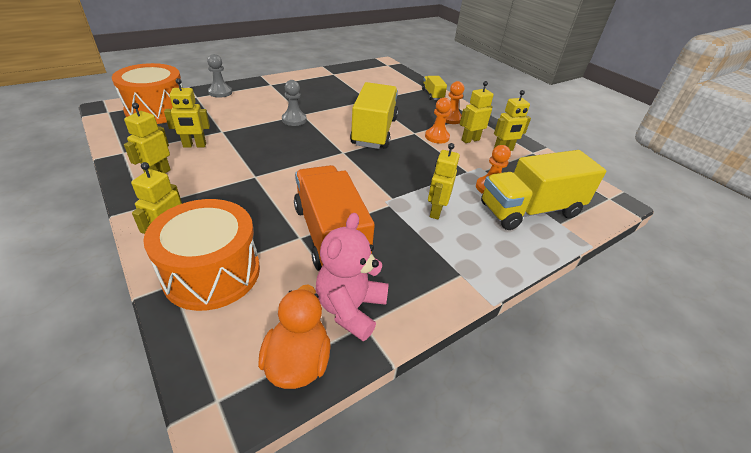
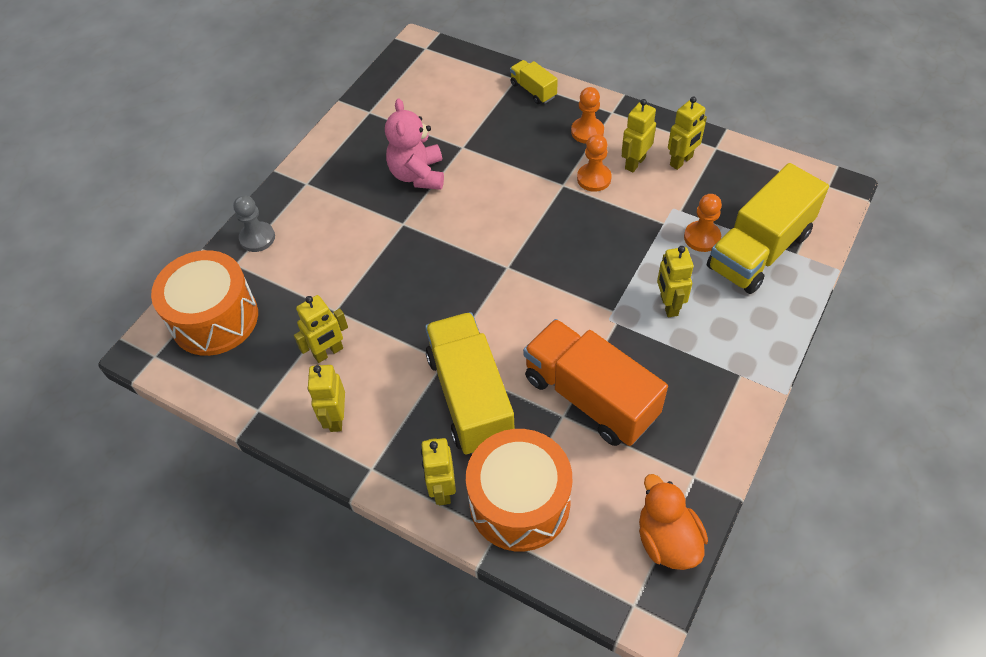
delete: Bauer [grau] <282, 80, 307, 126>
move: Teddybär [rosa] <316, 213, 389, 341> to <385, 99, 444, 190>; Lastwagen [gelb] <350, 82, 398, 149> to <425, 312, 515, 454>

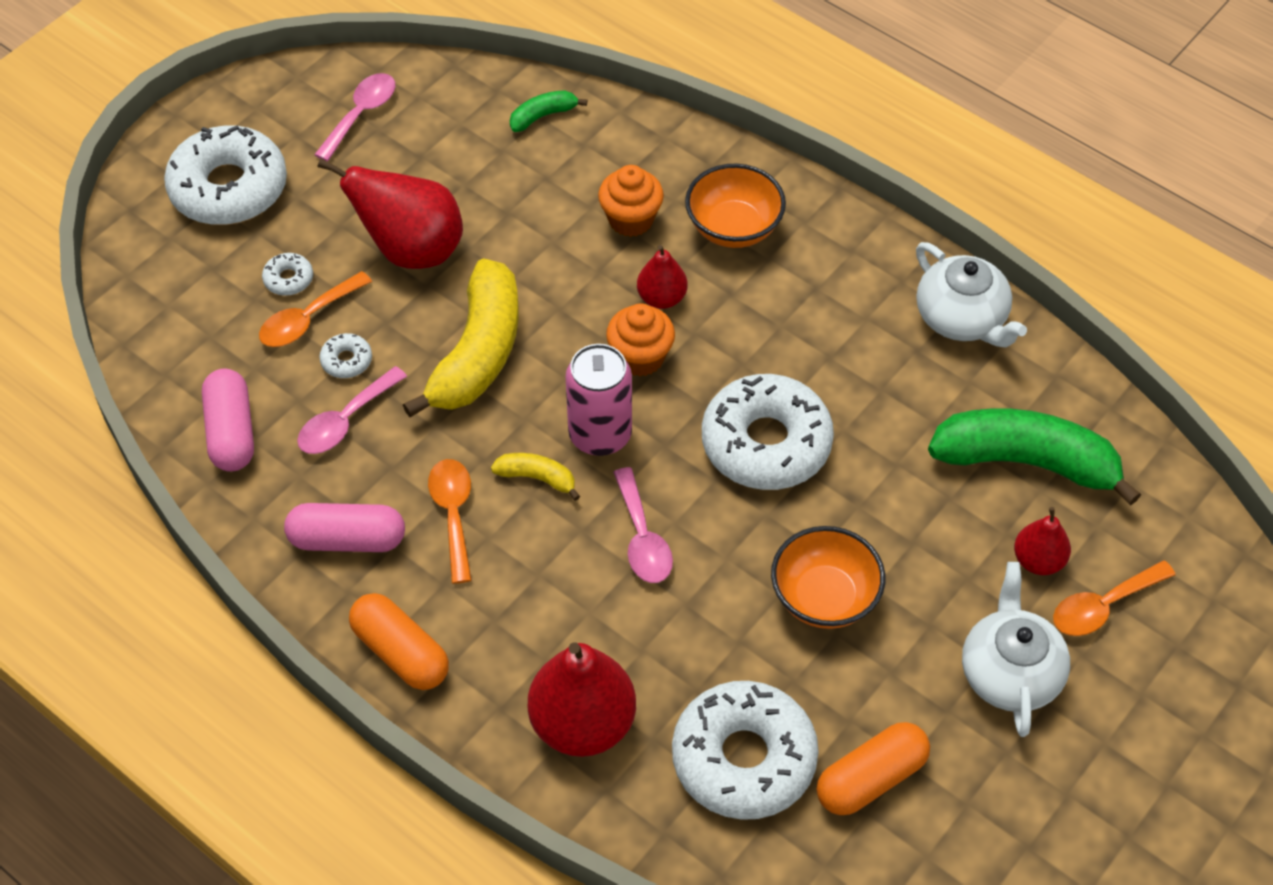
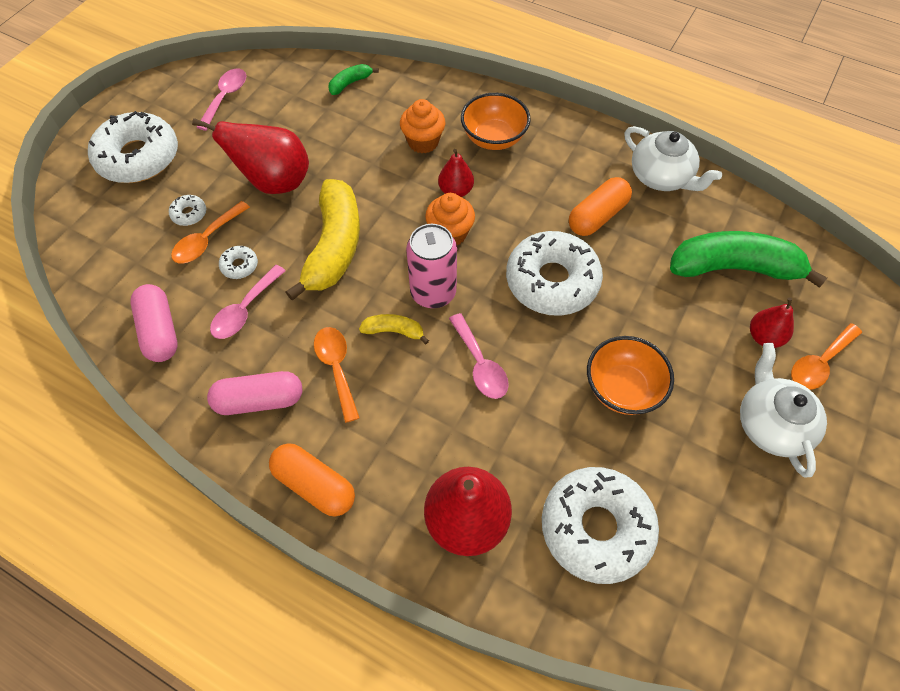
move: Kapsel [orange] <817, 722, 930, 815> to <569, 177, 632, 236>

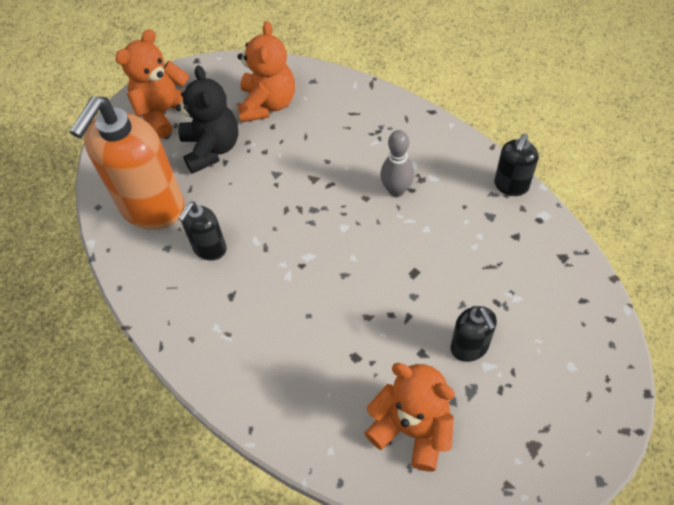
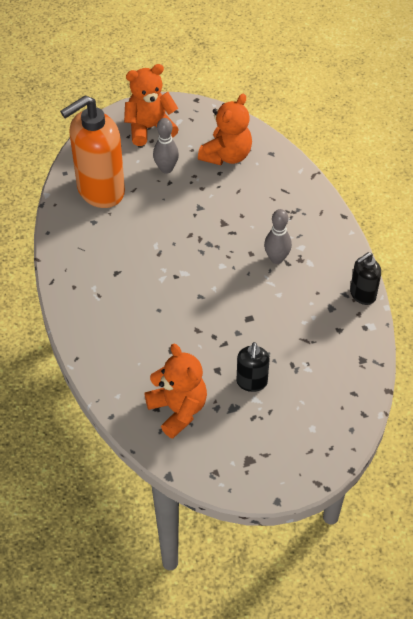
delete: Seifenspender [schwarz] <178, 201, 227, 261>
replace: Teddybär [schwarz] <175, 65, 238, 174> to Bowlingkegel [grau] <153, 118, 179, 174>

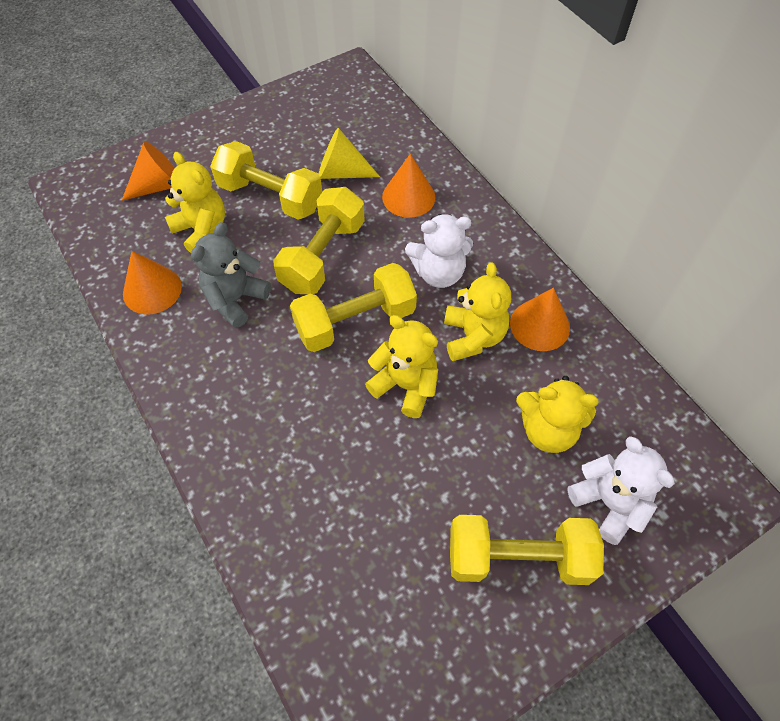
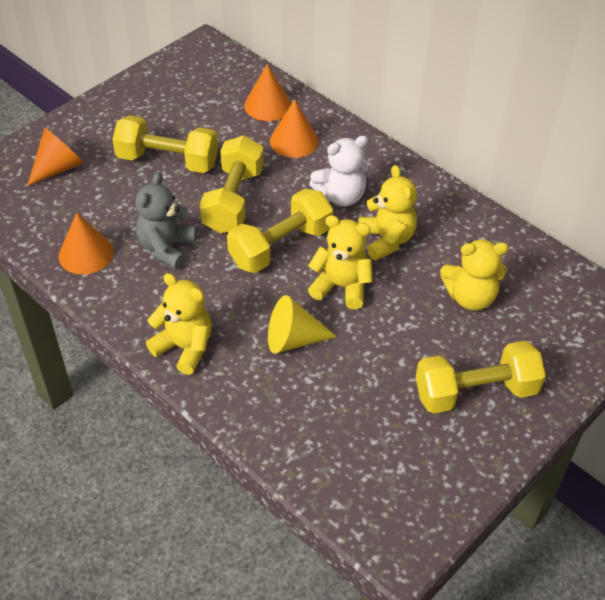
delete: Teddybär [weiß] <567, 436, 675, 545>
move: Teddybär [gelb] <165, 152, 225, 253> to <146, 273, 212, 375>; Kegel [gelb] <319, 128, 380, 179> to <268, 295, 337, 354>; Kegel [orange] <510, 288, 570, 351> to <244, 64, 291, 121>

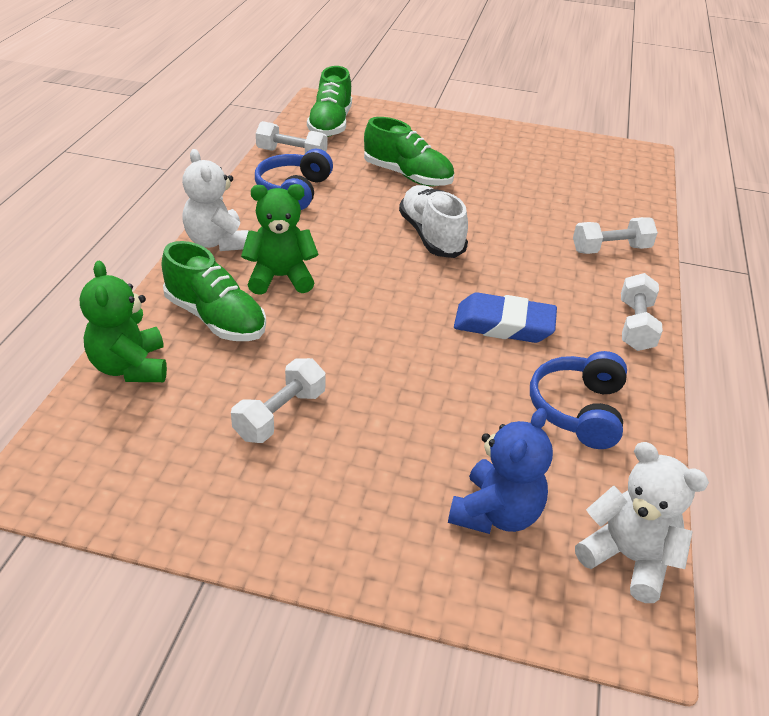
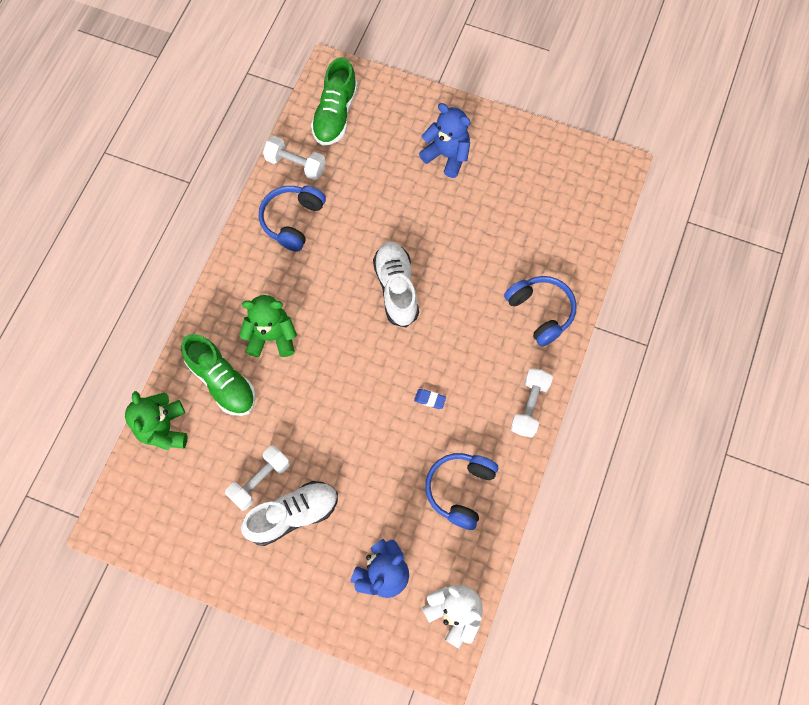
delete: Teddybär [weiß] <182, 149, 249, 251>; Schuh [grün] <364, 117, 454, 186>
insert: Schuh [weiß] <241, 481, 338, 546>; Teddybär [blau] <419, 103, 470, 178>
replace: Hantel [weiß] <573, 217, 658, 254> to Kopfhörer [blau] <504, 276, 577, 347>
resize: Radiergummi [blau] <454, 292, 557, 343> = <414, 389, 446, 409> x0.42

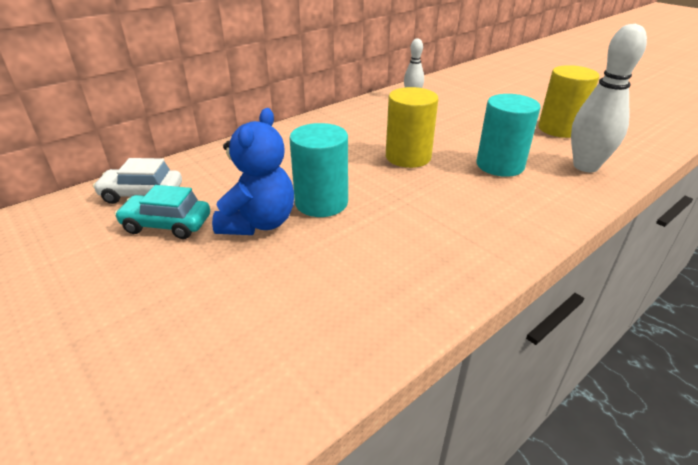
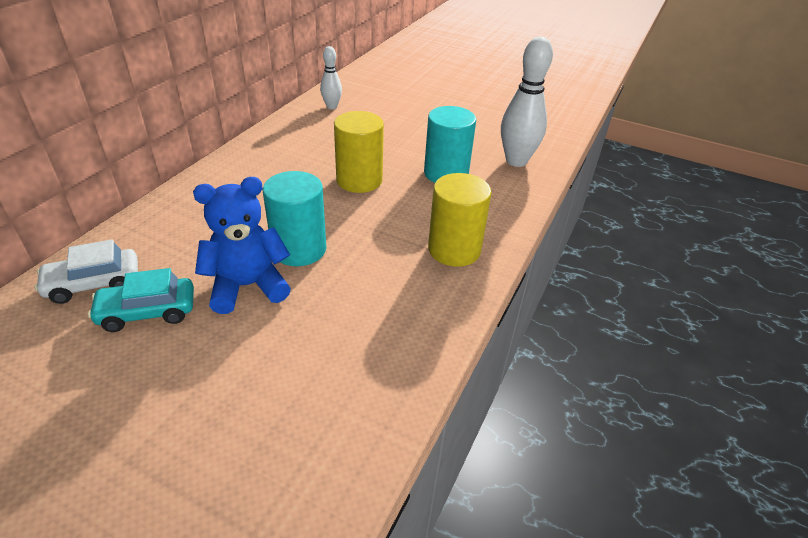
move: Vollzylinder [gelb] <538, 65, 600, 138> to <428, 173, 492, 267>
rotate: Teddybär [blau] <212, 108, 294, 235> = <193, 177, 291, 314> 105 degrees counterclockwise

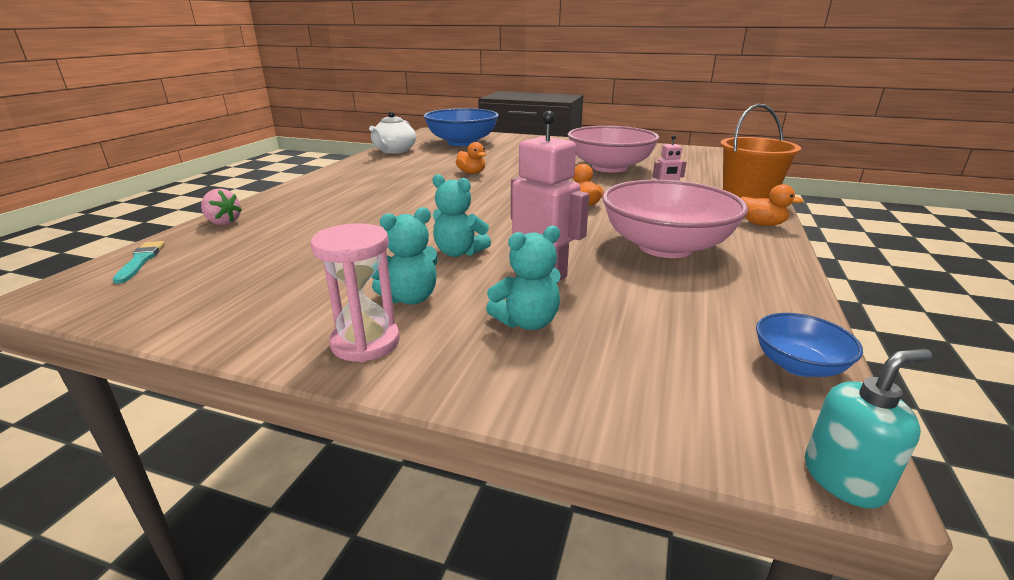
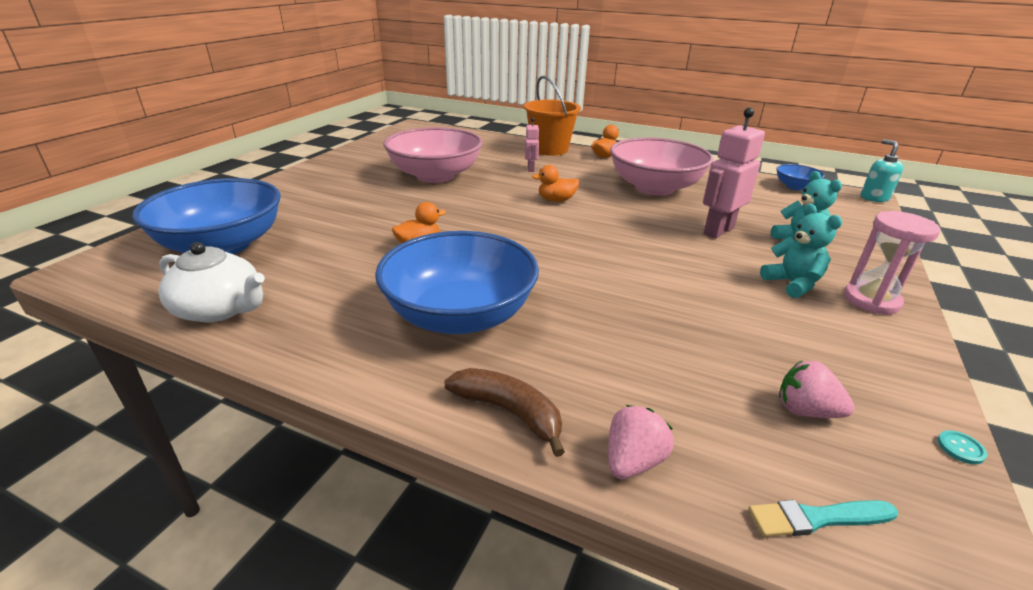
delete: Teddybär [türkis] <432, 174, 491, 257>
insert: Schüssel [blau] <375, 231, 539, 334>; Banane [braun] <444, 368, 565, 457>; Erdbeere [rosa] <779, 360, 855, 418>; Knopf [türkis] <937, 430, 987, 464>

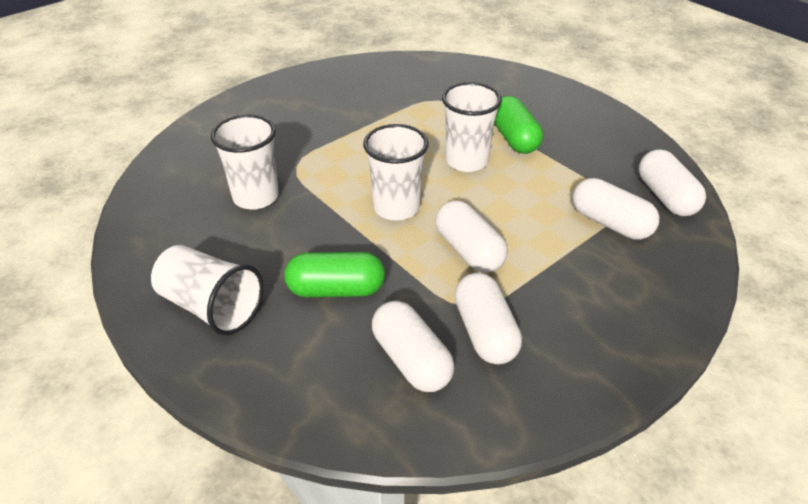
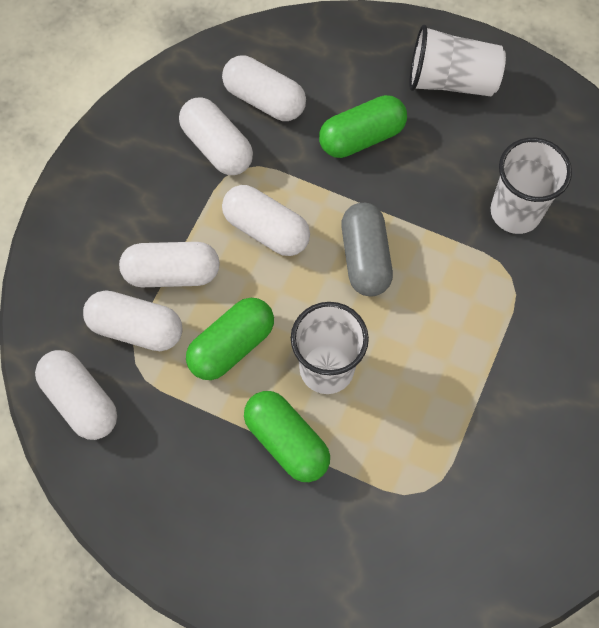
insert: Kapsel [weiß] <119, 242, 220, 287>; Kapsel [grün] <186, 298, 274, 380>
replace: Becher [weiß] <363, 124, 429, 221> to Kapsel [grau] <341, 203, 393, 296>

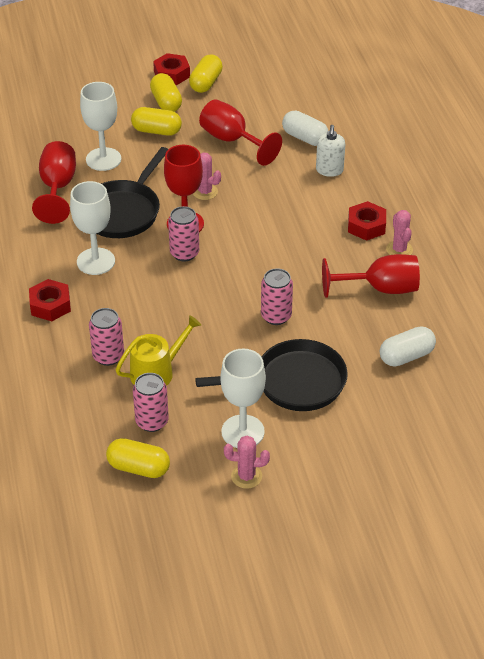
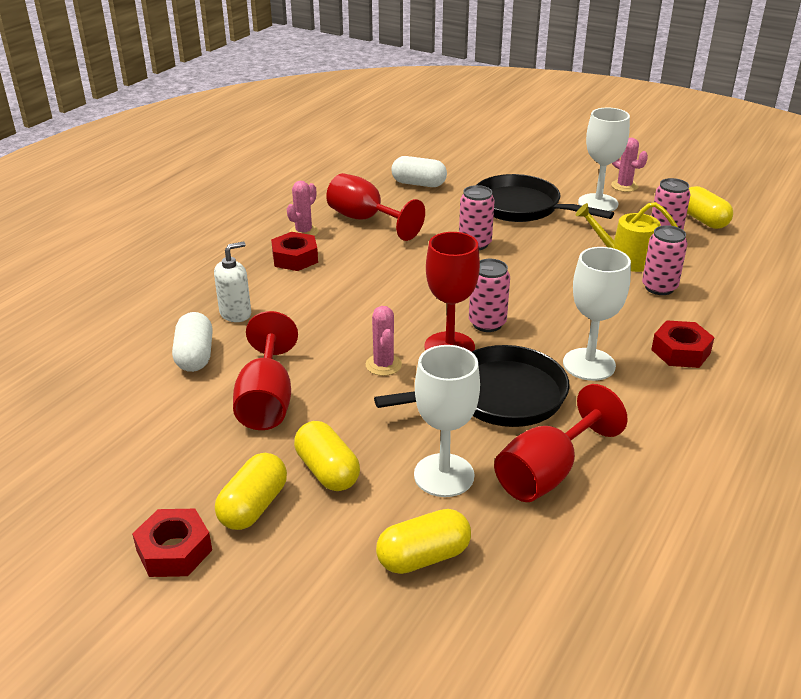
move: Kapsel [gelb] <189, 54, 223, 93> to <376, 509, 471, 574>

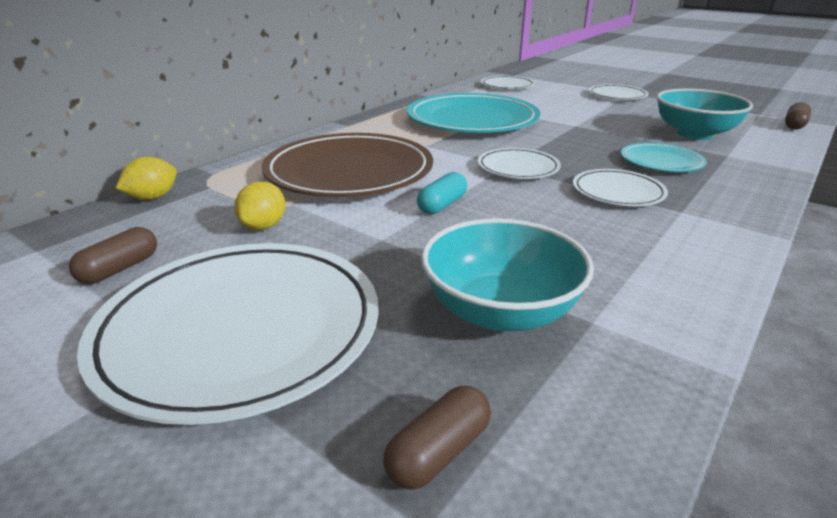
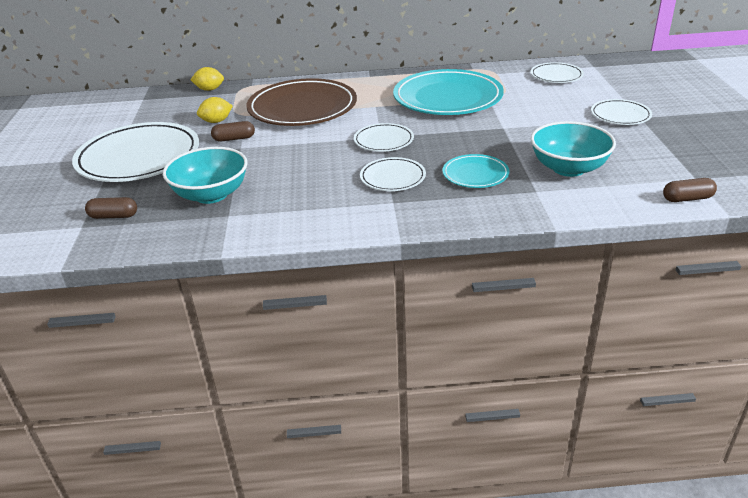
delete: Kapsel [türkis] <417, 172, 467, 214>
move: Kapsel [braun] <69, 227, 157, 284> to <211, 121, 255, 142>

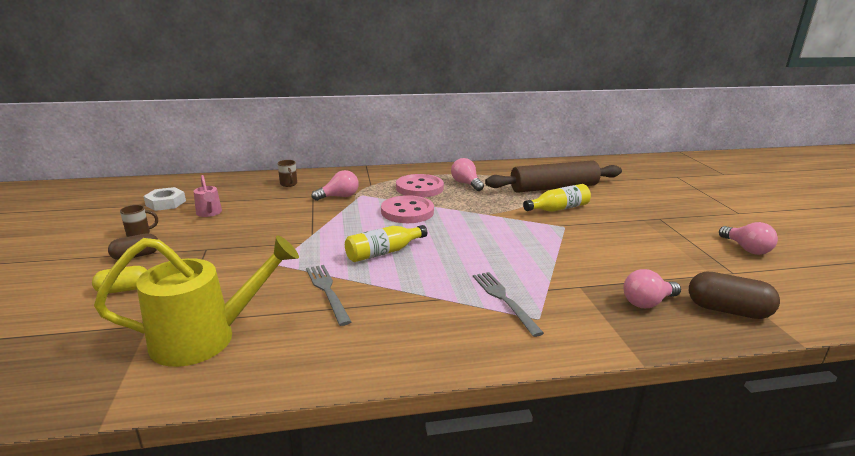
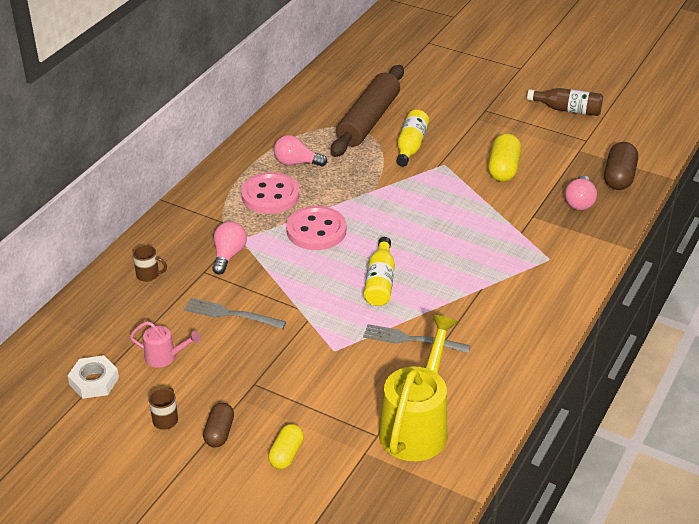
insert: Kapsel [gelb] <488, 134, 521, 182>
move: Gabel [grau] <473, 272, 544, 337> to <184, 298, 286, 329>
replace: Glühbirne [rosa] <719, 222, 778, 255> to Flasche [braun] <527, 88, 603, 116>
rotate: Kapsel [braun] <689, 272, 780, 319> = <604, 142, 638, 190> 45 degrees counterclockwise

